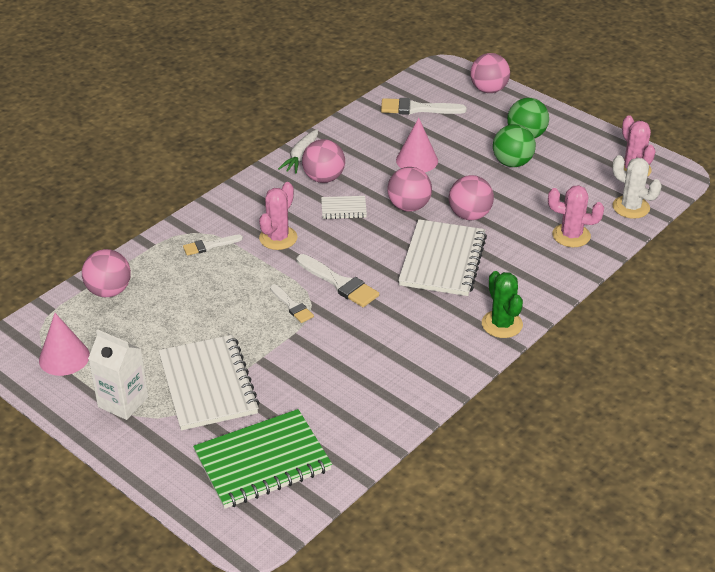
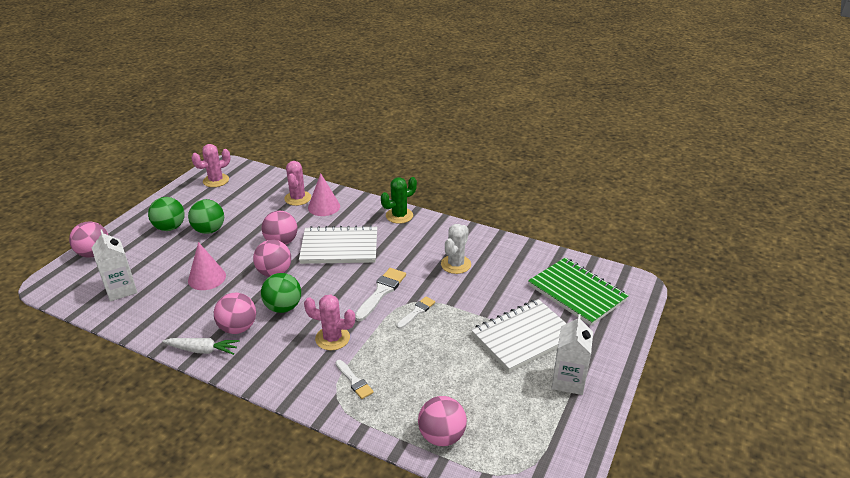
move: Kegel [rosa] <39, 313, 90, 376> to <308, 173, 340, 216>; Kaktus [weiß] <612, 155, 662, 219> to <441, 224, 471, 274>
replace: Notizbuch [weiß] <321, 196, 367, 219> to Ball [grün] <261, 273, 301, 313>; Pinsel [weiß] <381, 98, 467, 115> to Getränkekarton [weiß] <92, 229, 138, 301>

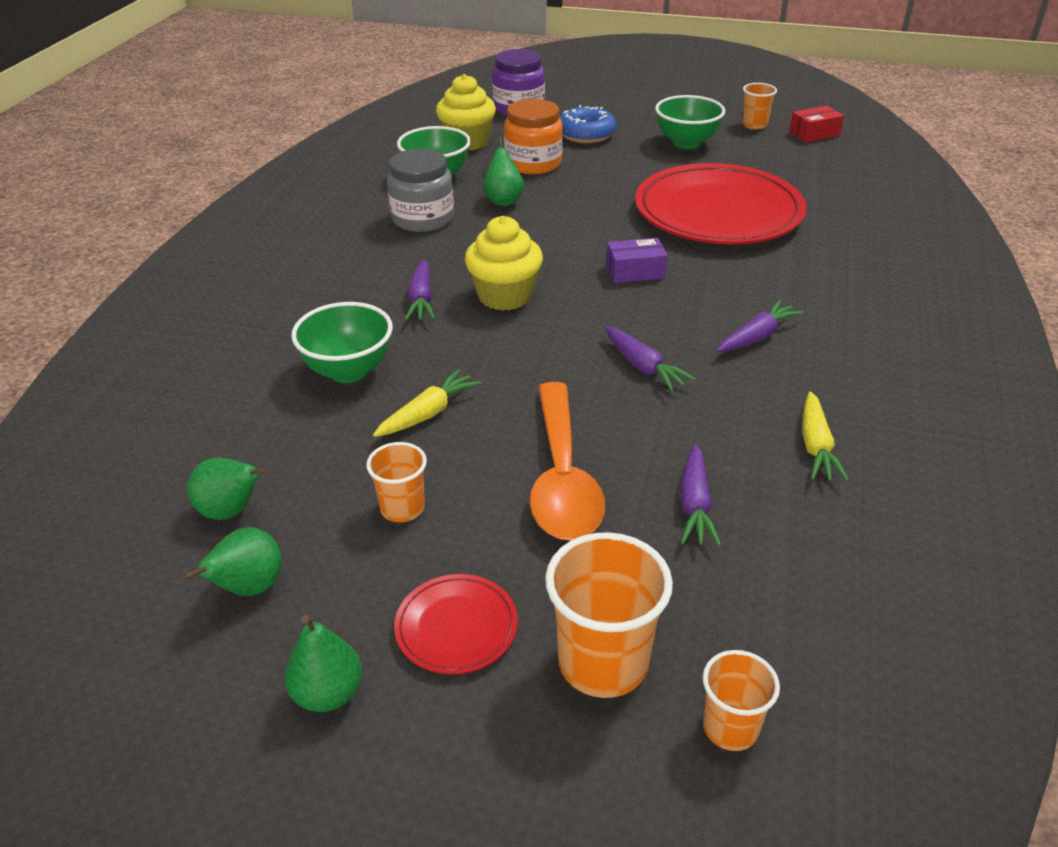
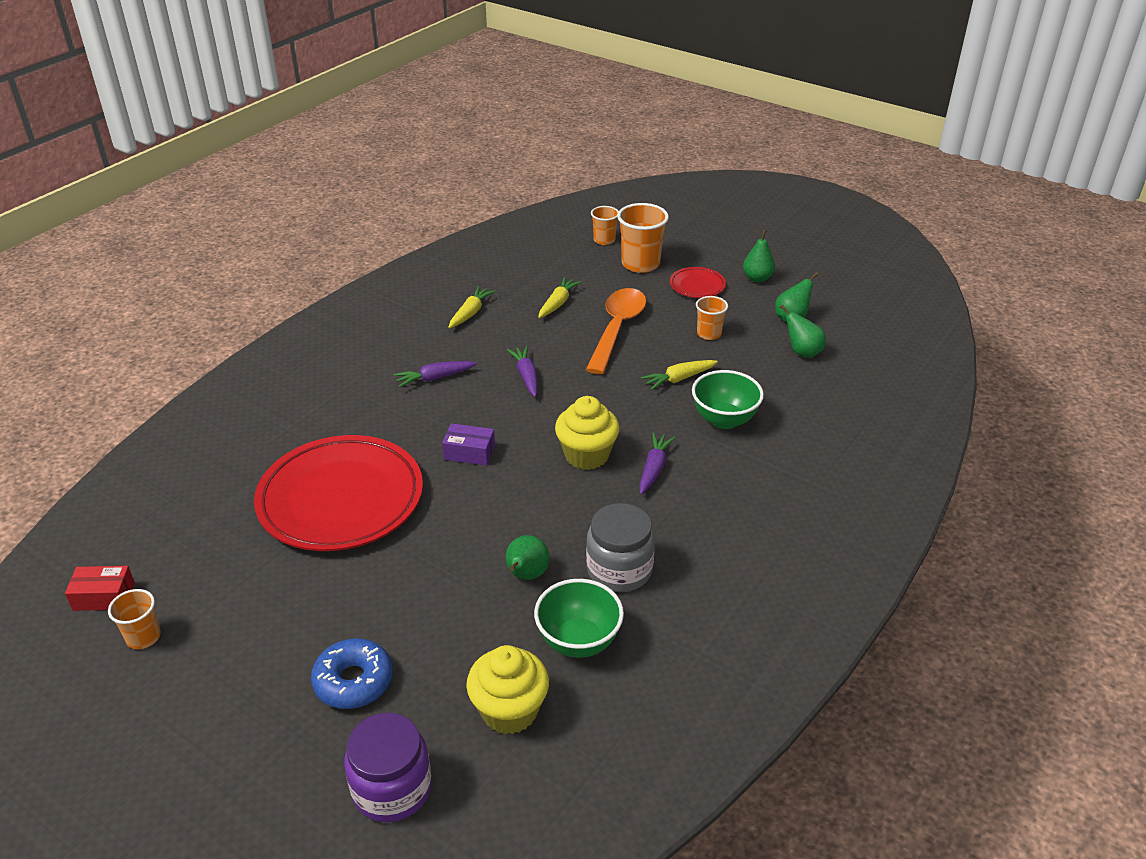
delete: Einmachglas [orange] <504, 99, 563, 174>; Schüssel [grün] <655, 95, 725, 149>
recolor: Karotte [lila] <680, 444, 721, 546> to Karotte [gelb] <538, 277, 582, 318>

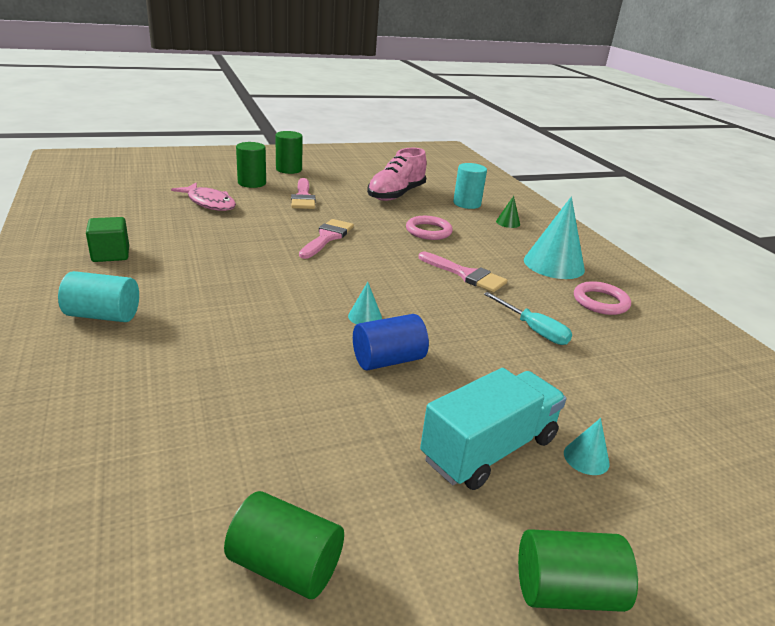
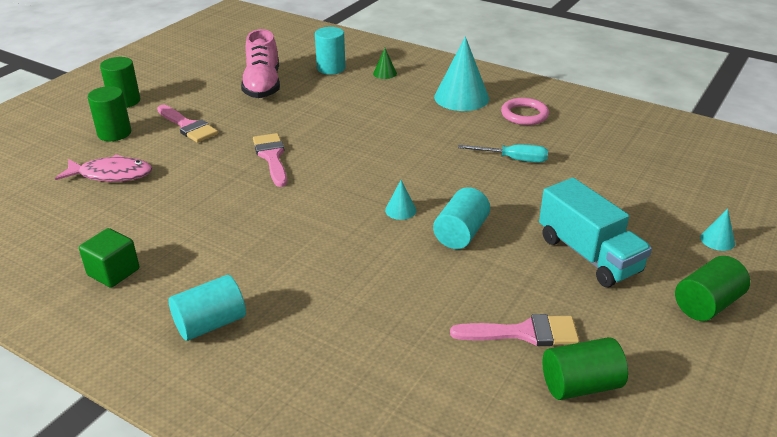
delete: Ring [rosa] <406, 216, 453, 240>
move: Pinsel [rosa] <419, 252, 507, 292> to <450, 314, 579, 346>; Kegel [türkis] <564, 418, 609, 475> to <700, 209, 735, 251>
recolor: Vollzylinder [blau] <353, 314, 429, 371> to Vollzylinder [türkis] <433, 187, 490, 249>
rotate: Lastwagen [türkis] <420, 368, 566, 490> = <539, 178, 652, 287> 135 degrees clockwise

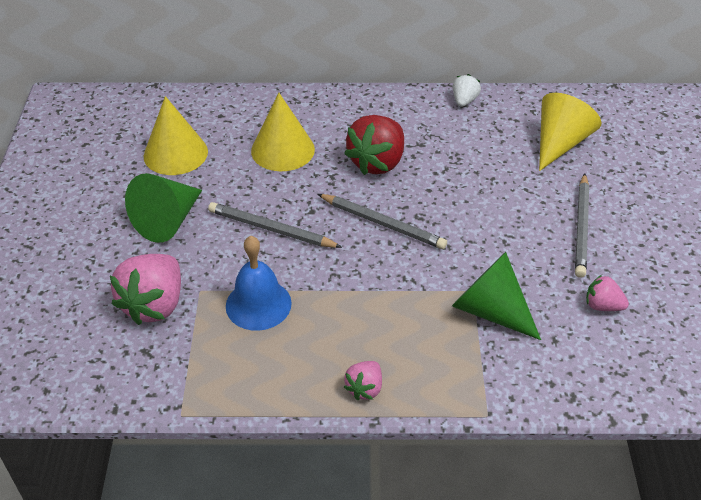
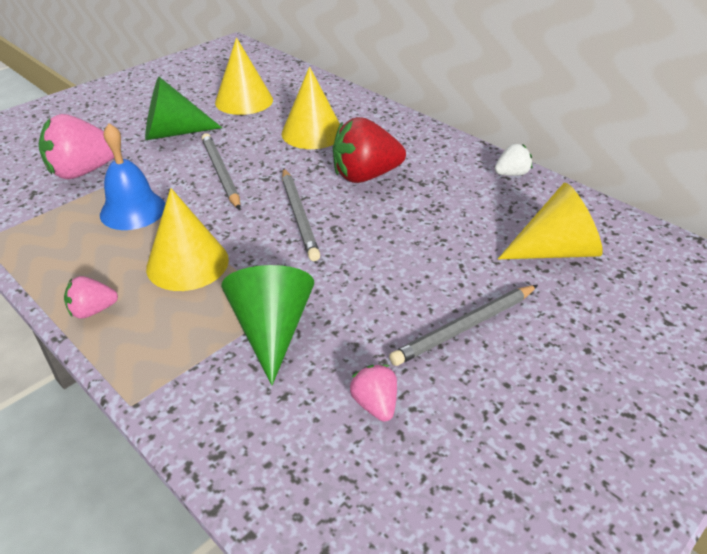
insert: Kegel [gelb] <146, 188, 229, 291>

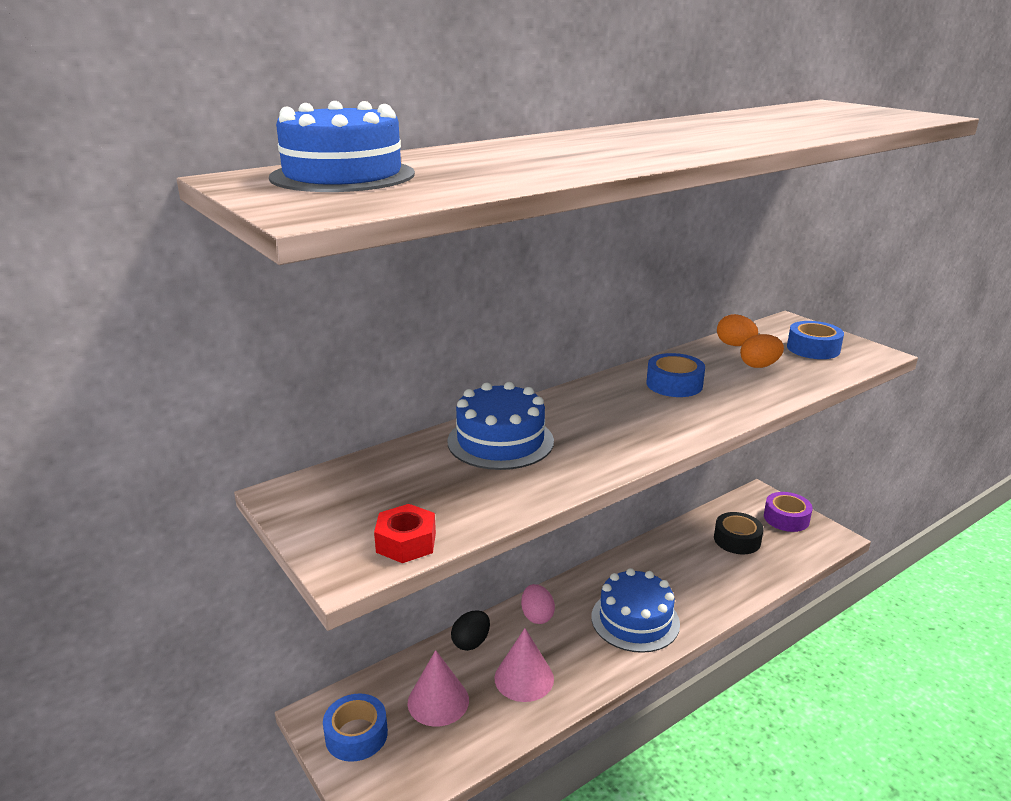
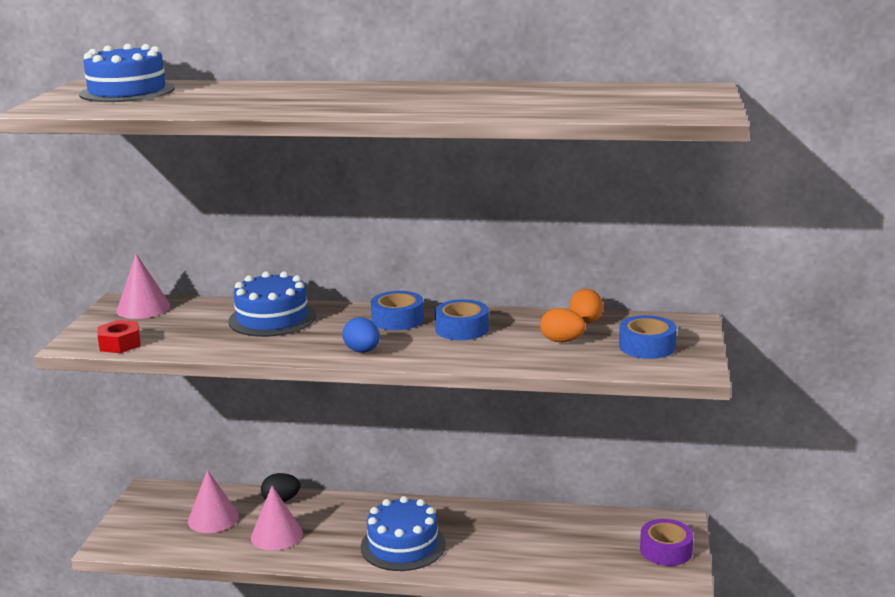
delete: Ei [rosa] <521, 584, 555, 624>; Klebeband [schwarz] <714, 512, 764, 554>
insert: Kegel [rosa] <116, 254, 170, 319>; Ei [blau] <342, 317, 380, 353>
move: Klebeband [blau] <323, 693, 388, 762> to <371, 291, 424, 330>

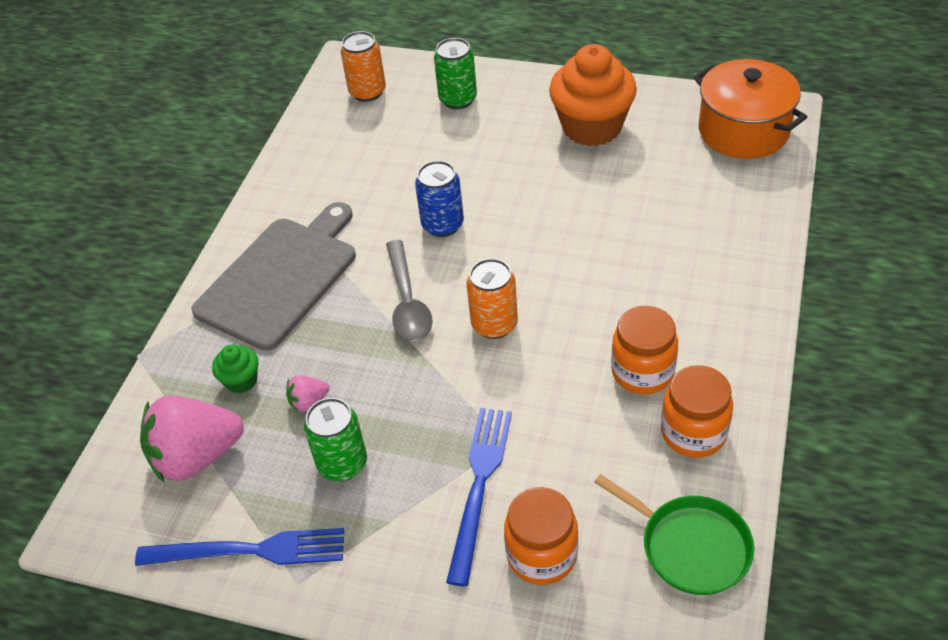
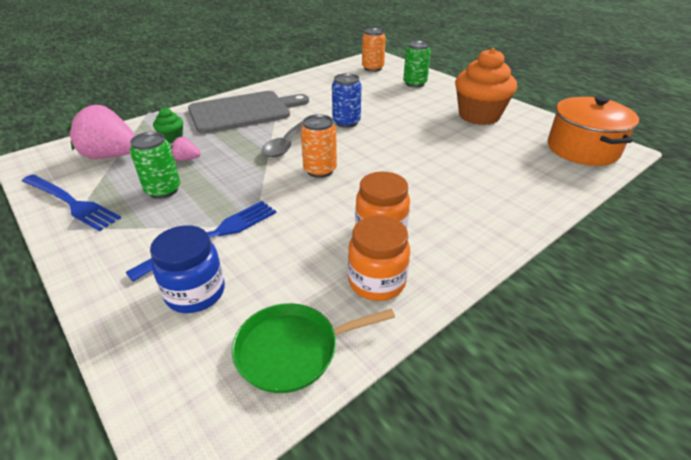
recolor: Einmachglas [orange] <504, 487, 578, 585> to Einmachglas [blau] <150, 225, 225, 313>
rotate: Pfanne [grün] <594, 474, 754, 595> = <232, 303, 395, 393> 90 degrees clockwise

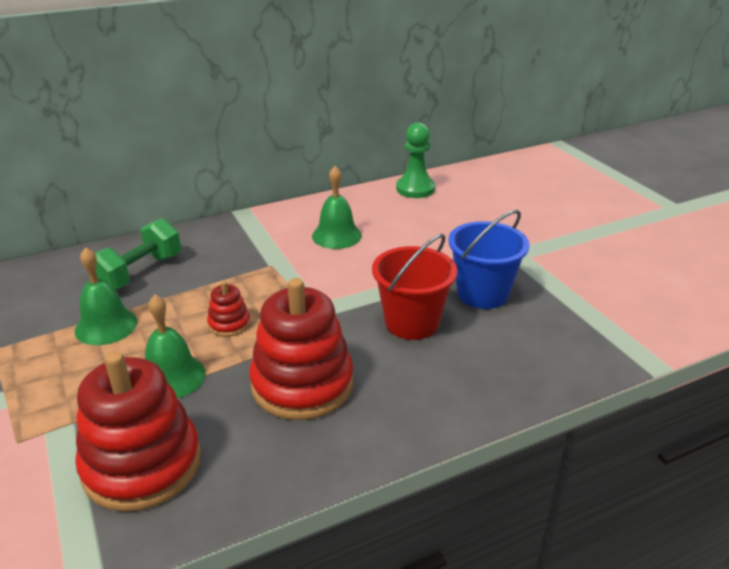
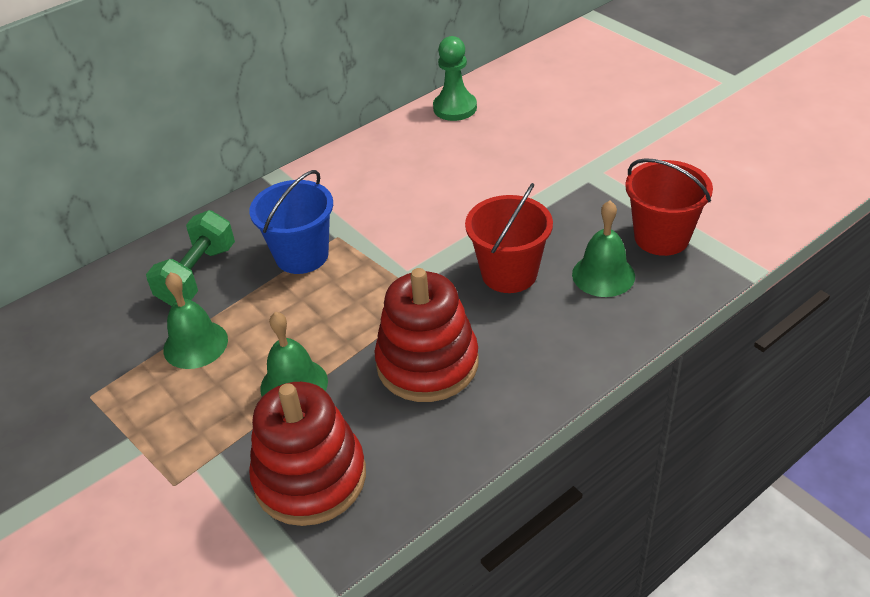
delete: Stapelspielzeug [rot] <207, 281, 250, 337>
insert: Eimer [rot] <625, 158, 713, 256>
move: Glocke [grün] <312, 166, 362, 249> to <572, 200, 635, 297>; Eimer [blau] <448, 210, 530, 309> to <249, 170, 333, 274>

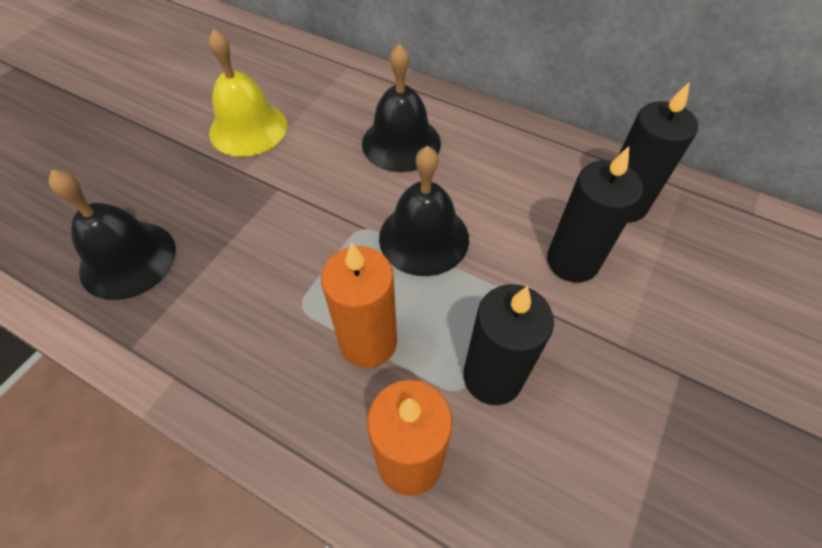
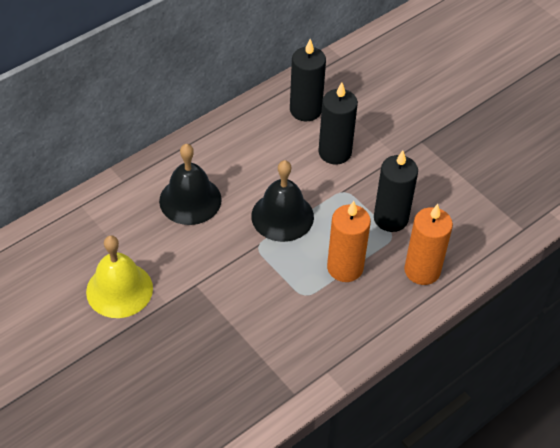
delete: Glocke [schwarz] <49, 170, 176, 300>

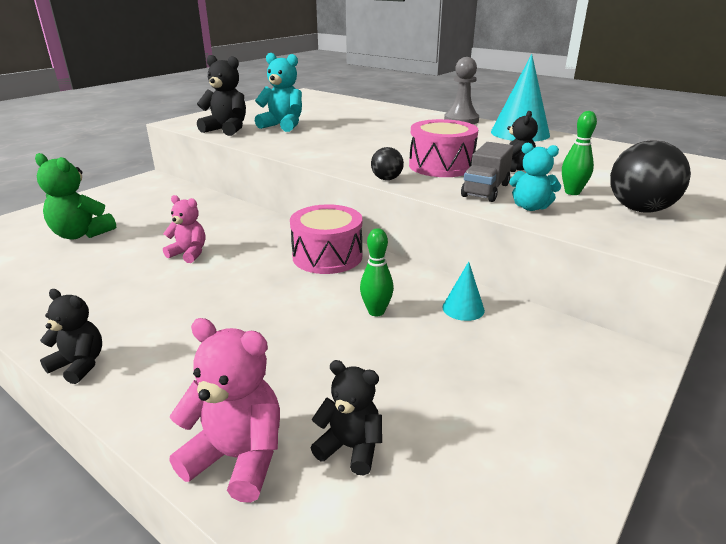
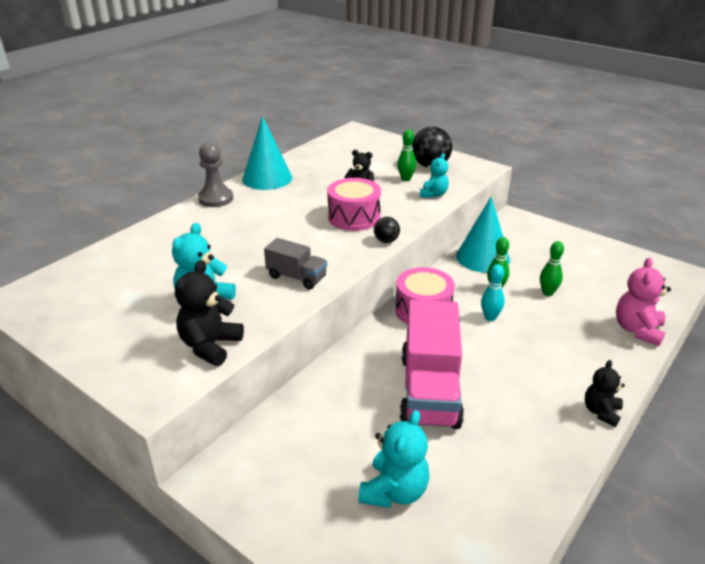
delete: Teddybär [schwarz] <311, 360, 382, 476>
insert: Bowlingkegel [türkis] <481, 264, 505, 321>; Bowlingkegel [grün] <540, 241, 564, 296>
move: Lastwagen [grau] <461, 142, 514, 202> to <264, 238, 327, 290>
replace: Teddybär [rosa] <163, 195, 205, 263> to Lastwagen [rosa] <400, 300, 464, 429>
recolor: Teddybär [grün] <35, 153, 116, 240> to Teddybär [türkis] <358, 410, 430, 508>
resize: Kegel [türkis] <442, 262, 485, 321> = <456, 196, 510, 273> x2.09

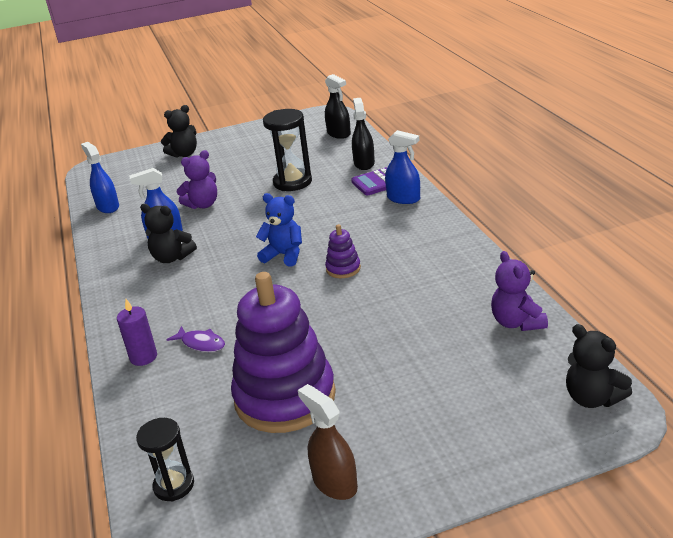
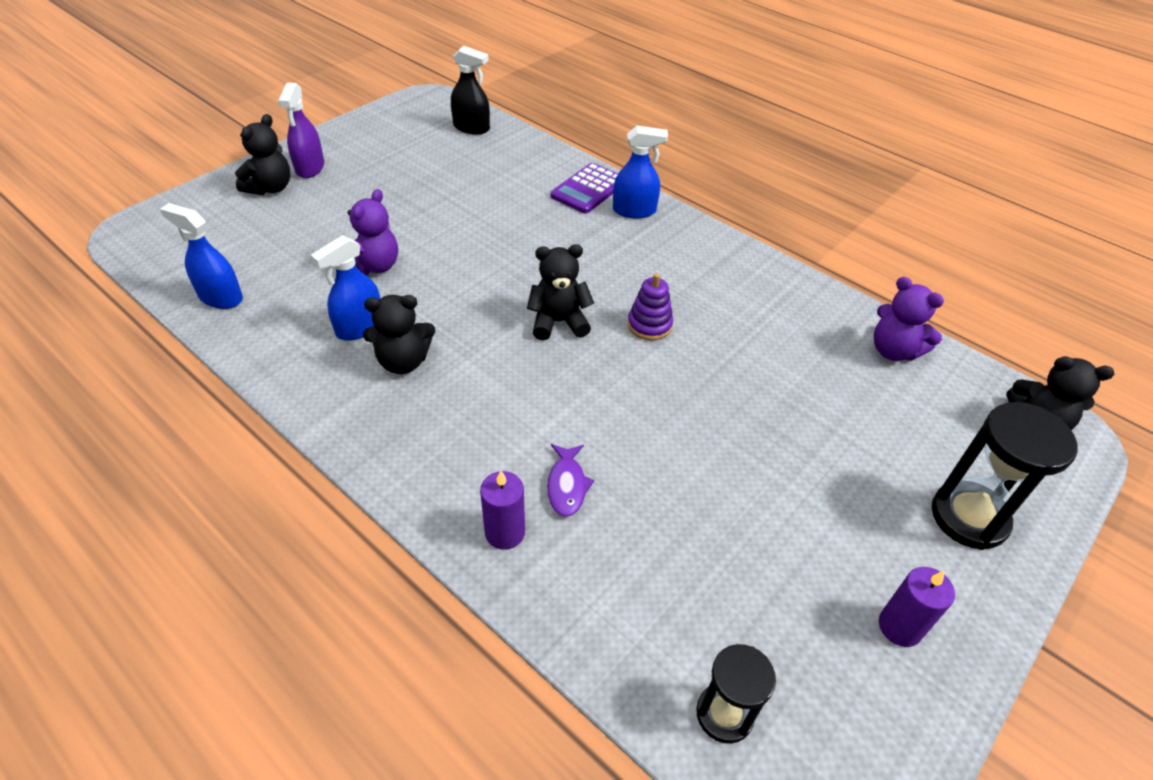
delete: Stapelspielzeug [lila] <231, 272, 336, 433>; Sprühflasche [schwarz] <352, 98, 375, 170>
insert: Sprühflasche [lila] <278, 83, 324, 178>
move: Sanduhr [schwarz] <263, 109, 312, 191> to <932, 402, 1077, 550>
replace: Sprühflasche [braun] <298, 384, 358, 500> to Kerze [lila] <879, 567, 955, 647>
recolor: Teddybär [blau] <256, 193, 302, 267> to Teddybär [schwarz] <527, 244, 594, 340>
rotate: Fisch [lila] <166, 326, 225, 352> = <547, 444, 594, 517> 90 degrees clockwise

